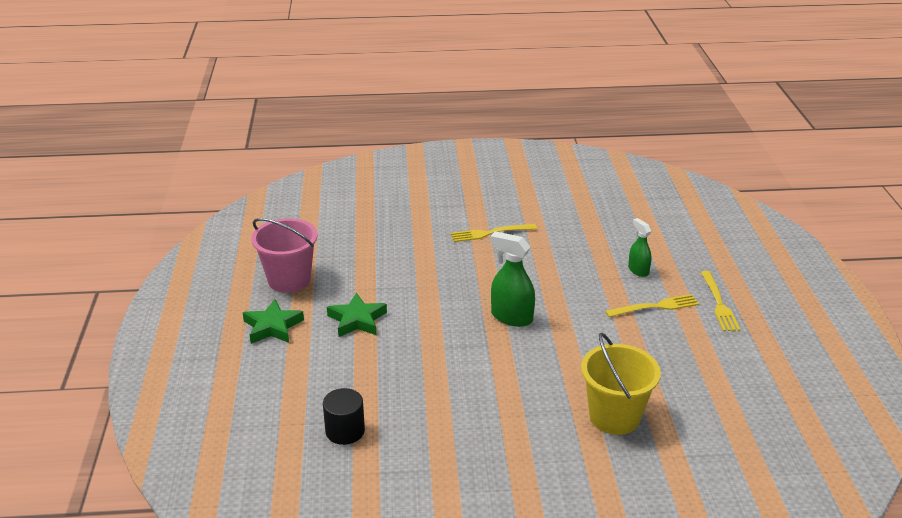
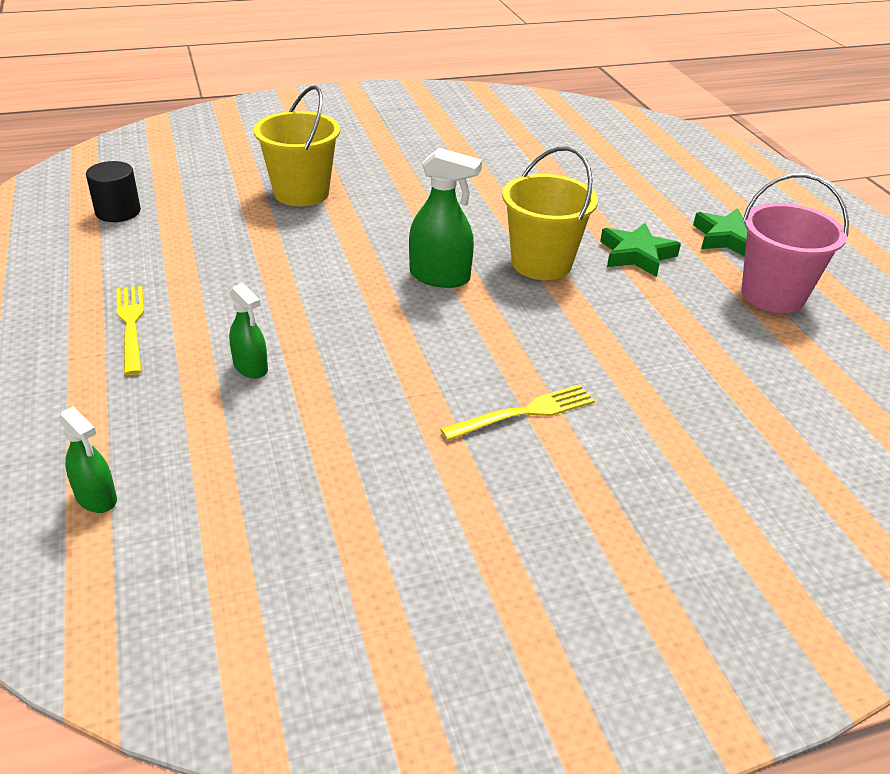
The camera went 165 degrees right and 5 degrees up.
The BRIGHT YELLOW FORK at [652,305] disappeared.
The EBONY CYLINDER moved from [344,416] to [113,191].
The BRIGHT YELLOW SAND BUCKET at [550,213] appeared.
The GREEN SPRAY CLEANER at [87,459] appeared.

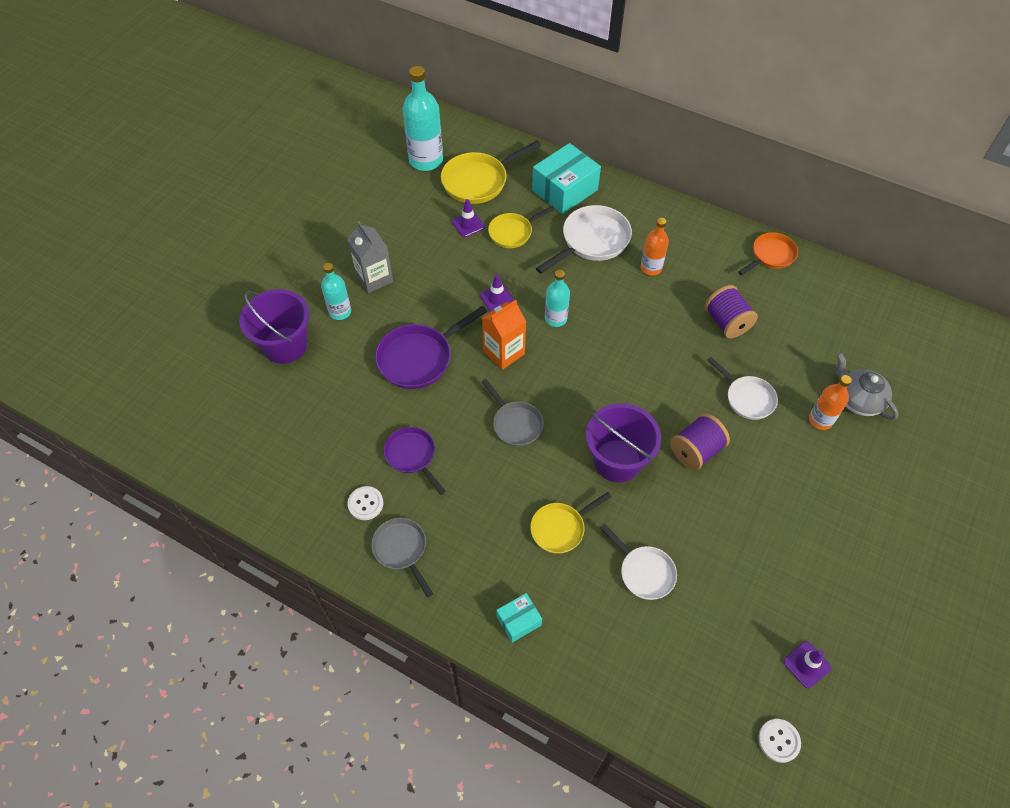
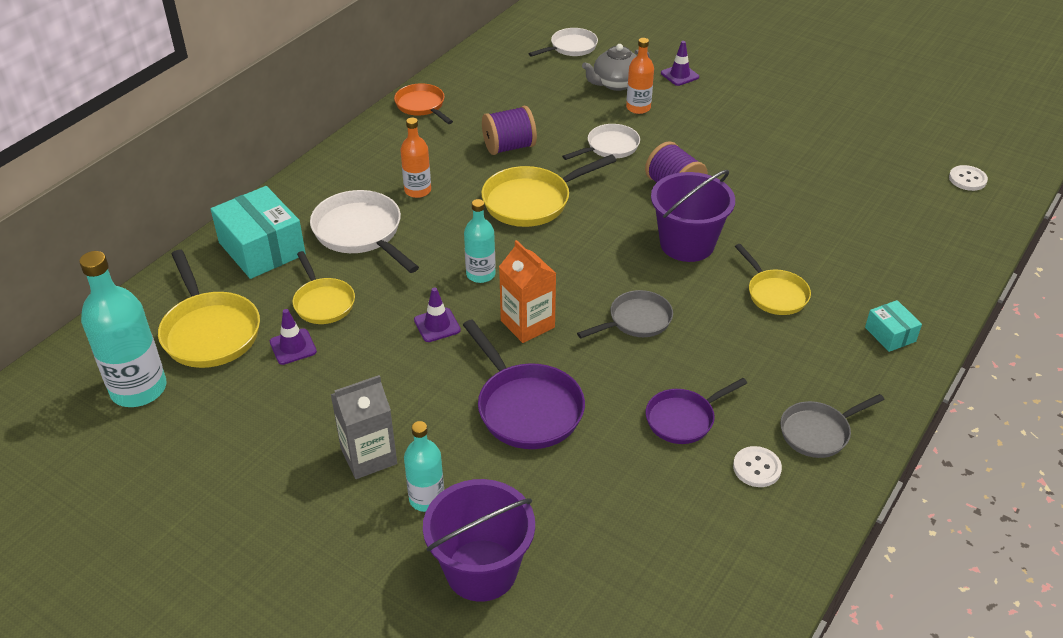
The camera went 85 degrees left and 15 degrees down.
The WHITE SKILLET moved from [638,562] to [563,42].
The VIOLET ROAD CONE moved from [807,665] to [680,63].
The BRIGHT YELLOW SKILLET at [549,190] appeared.

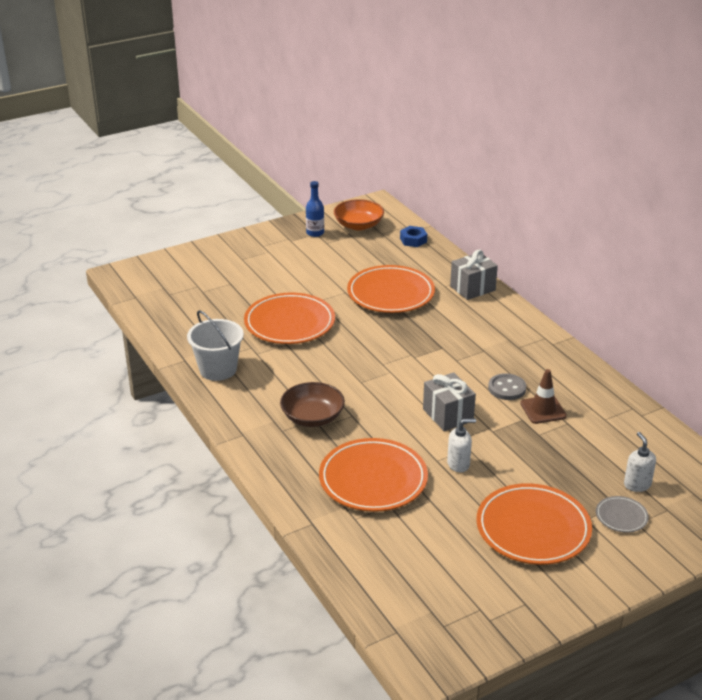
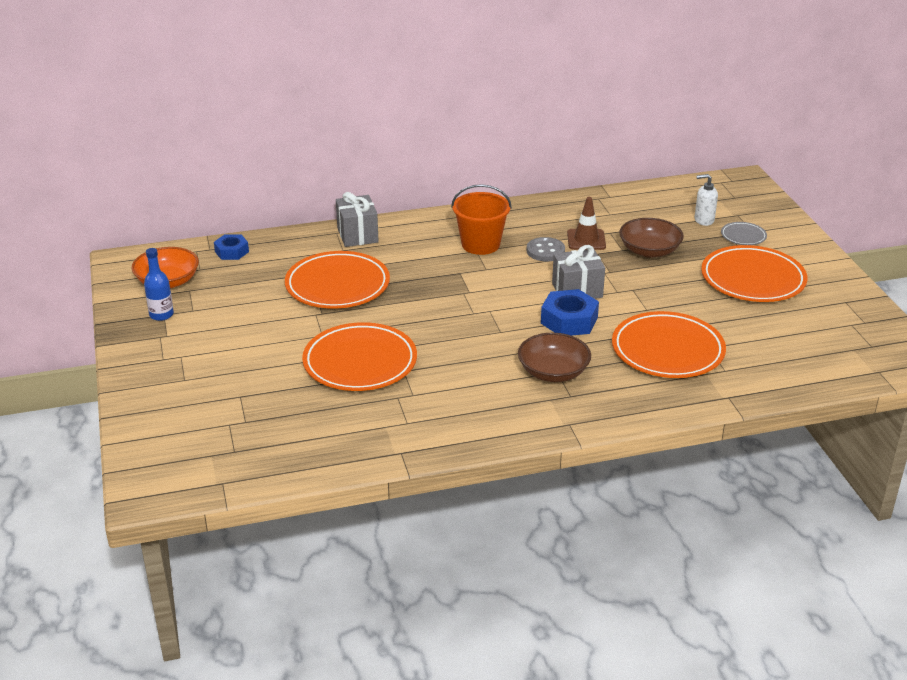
The camera went 75 degrees left and 0 degrees up.
The WHITE SAND BUCKET at [215,345] disappeared.
The WHITE SOAP PUMP at [461,446] disappeared.
The BRIGHT ORANGE SAND BUCKET at [481,219] appeared.
The DARK BROWN DEEP DISH at [651,238] appeared.
The BLUE HEX NUT at [570,312] appeared.

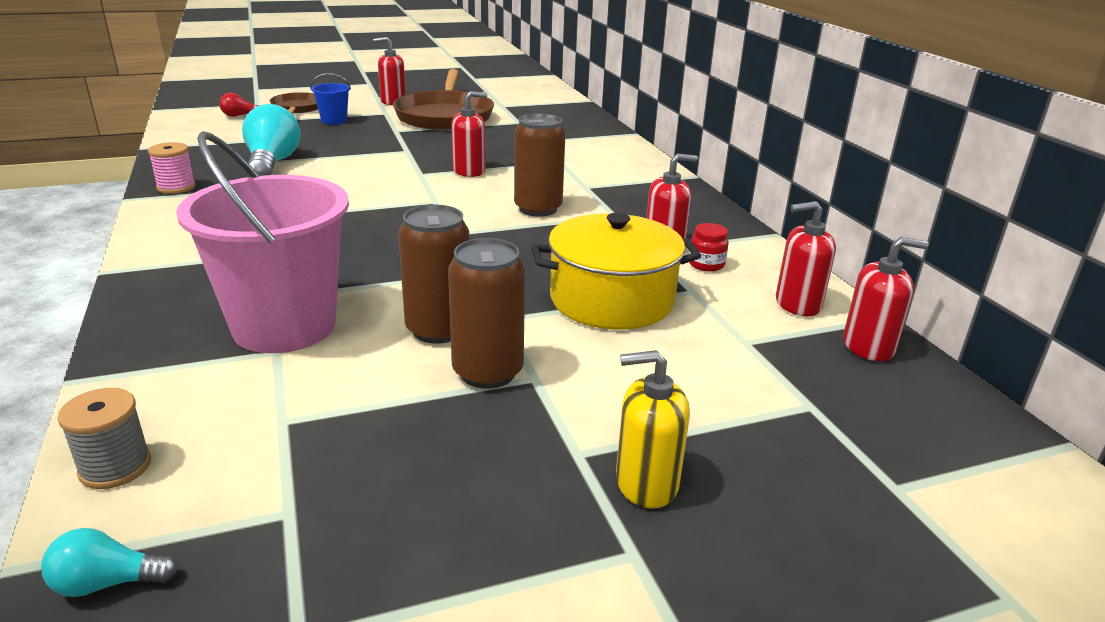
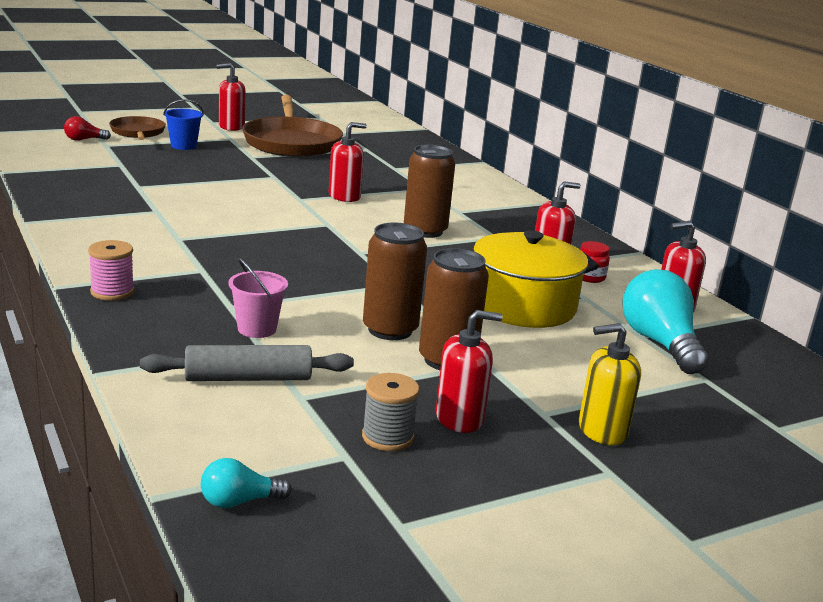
The camera went 10 degrees left and 5 degrees down.
The TURQUOISE LIGHT BULB moved from [271,140] to [665,321].
The ROSY SAND BUCKET at [262,242] changed to 0.44 times the size.
The ROSY BOBBIN moved from [172,168] to [111,270].
The CRIMSON SOAP PUMP moved from [885,299] to [469,371].
The GREY BOBBIN moved from [104,438] to [390,412].
The GREY DOUGH ROLLER at [247,363] appeared.

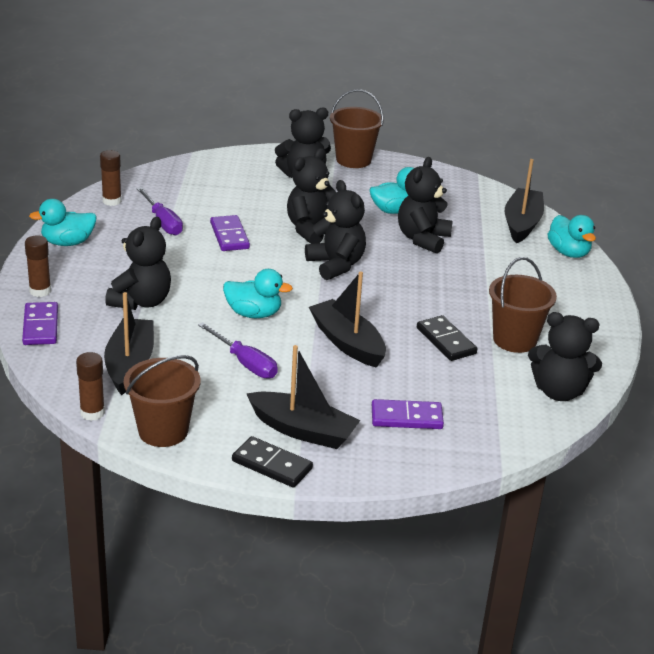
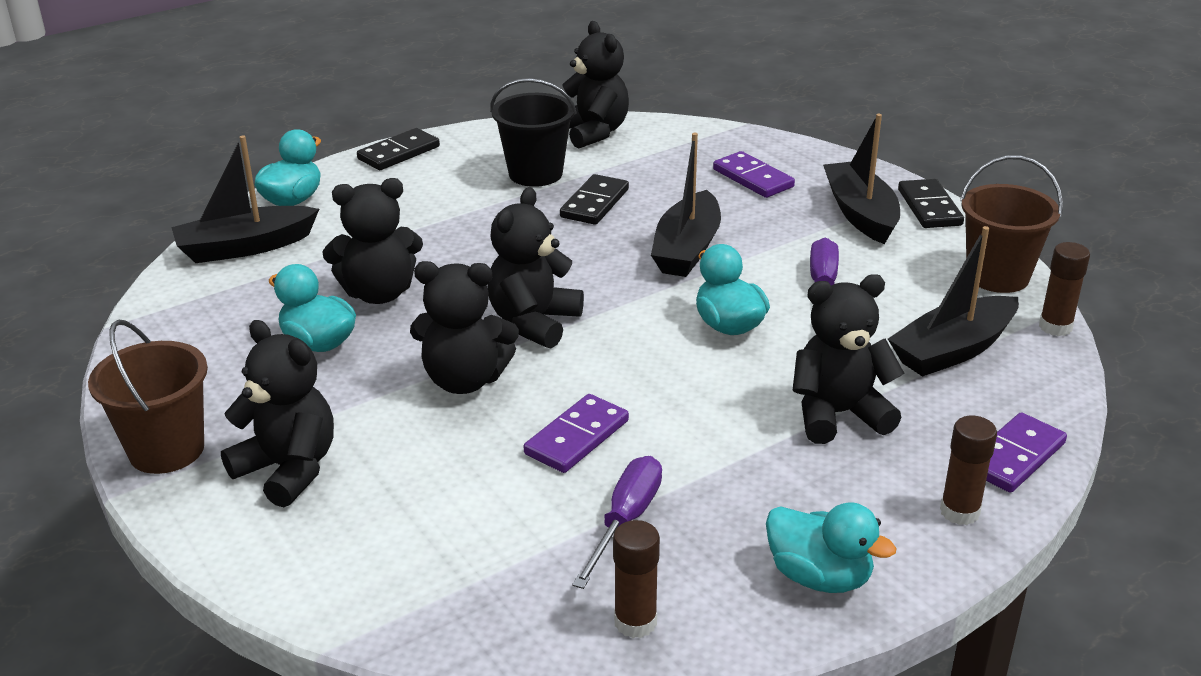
The camera went 125 degrees left and 0 degrees up.
The DARK BROWN SAND BUCKET at [523,305] became the EBONY SAND BUCKET at [533,132].
The EBONY DOMINO PIECE at [398,149] appeared.

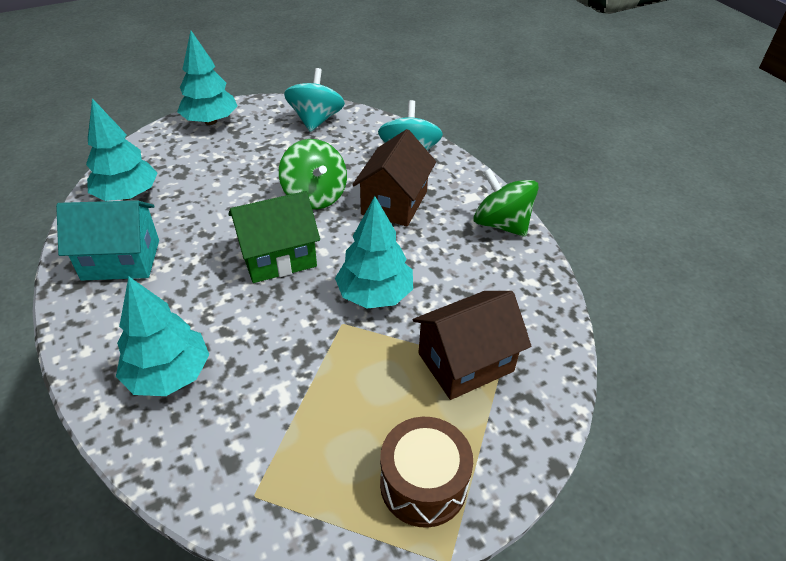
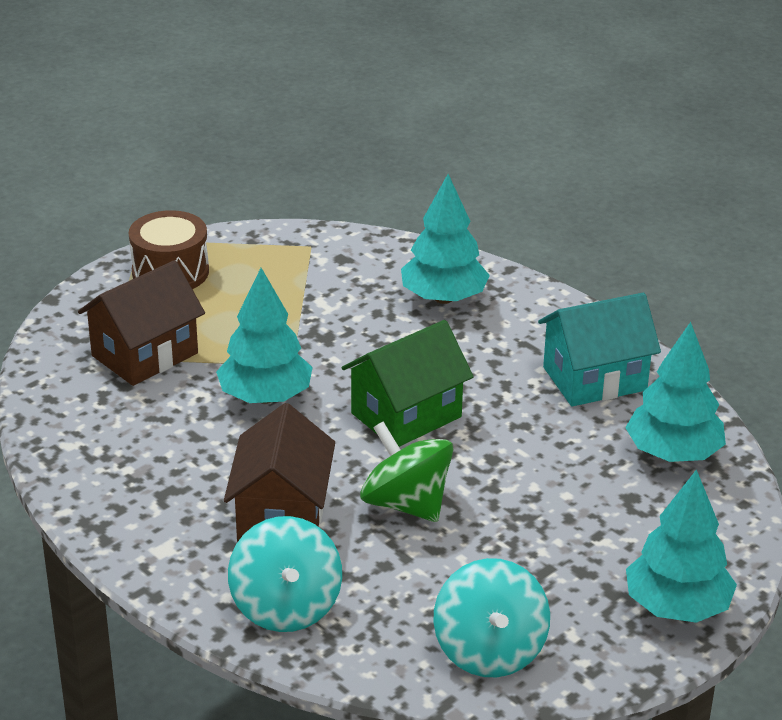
The camera went 165 degrees right and 10 degrees down.
The GREEN SPINNING TOP at [506,202] disappeared.

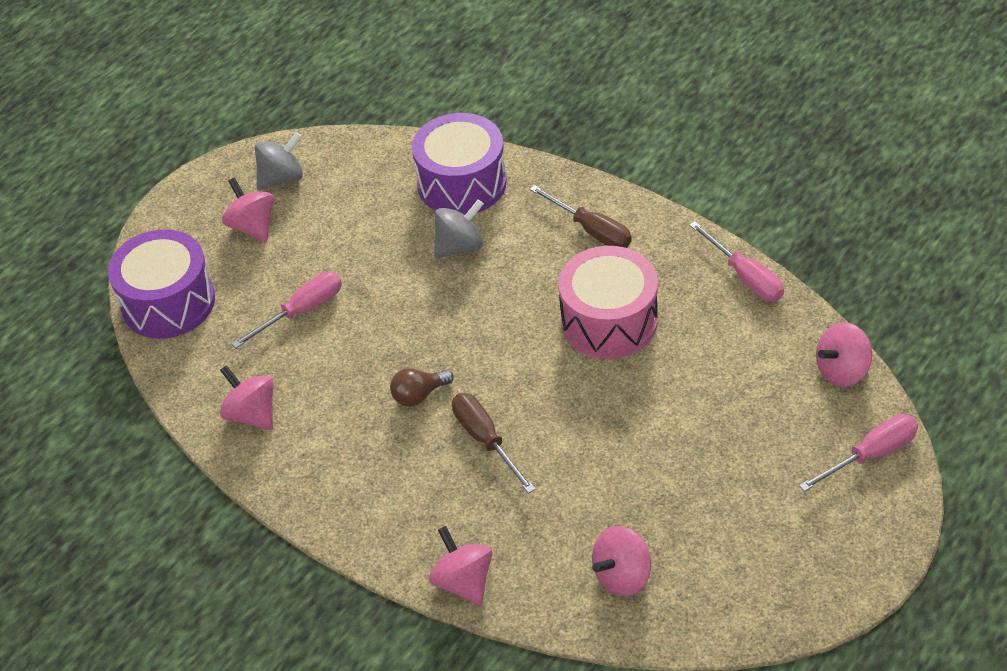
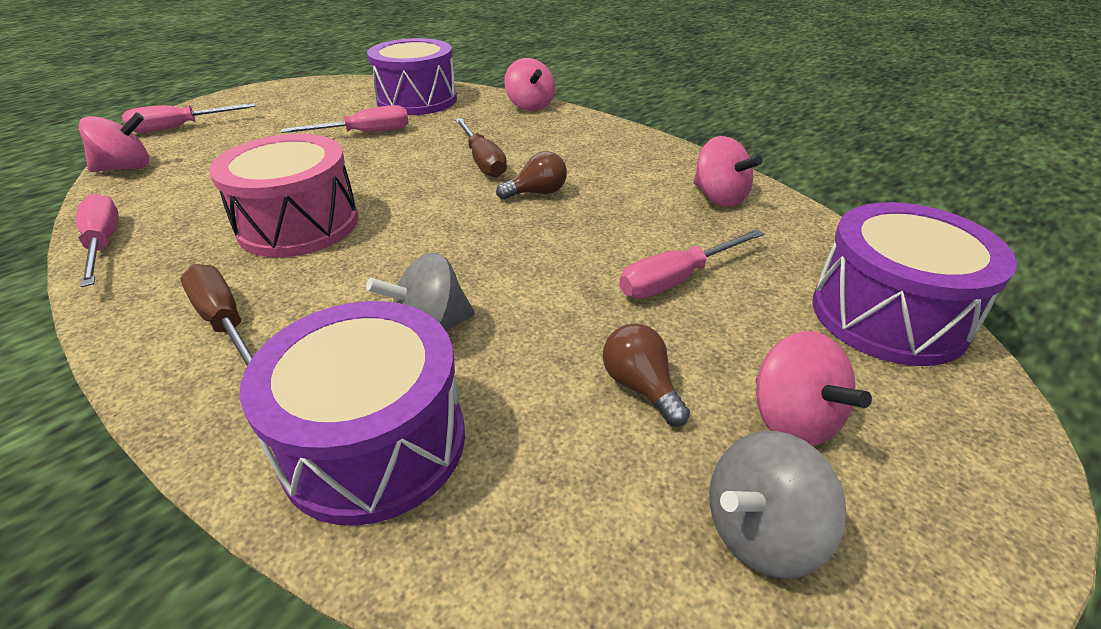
The camera went 175 degrees left and 10 degrees down.
The ROSY SPINNING TOP at [621,561] was replaced by the VIOLET SNARE DRUM at [412,76].
The ROSY FLAT SCREWDRIVER at [345,119] appeared.
The DARK BROWN LIGHT BULB at [646,375] appeared.

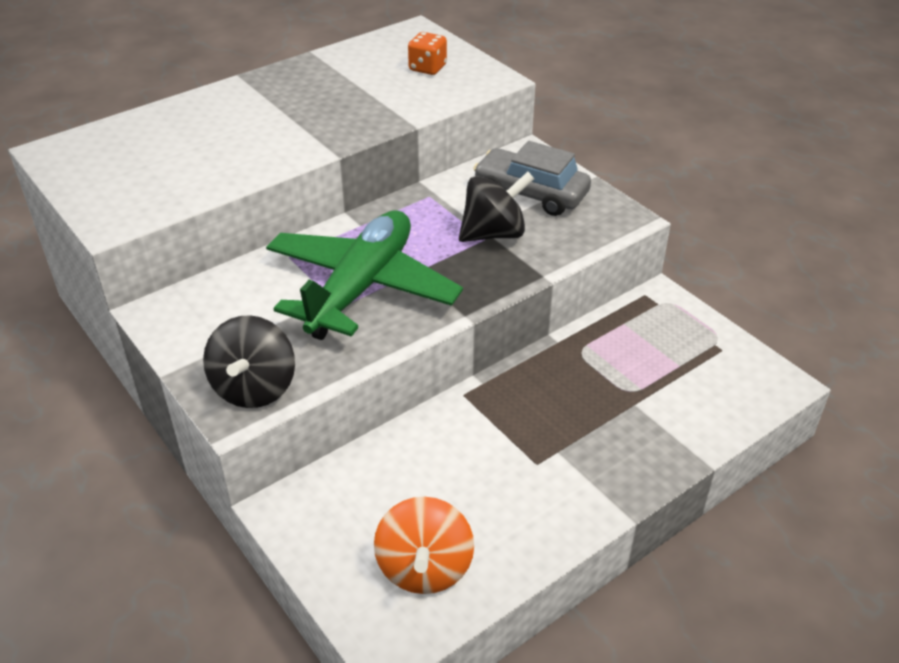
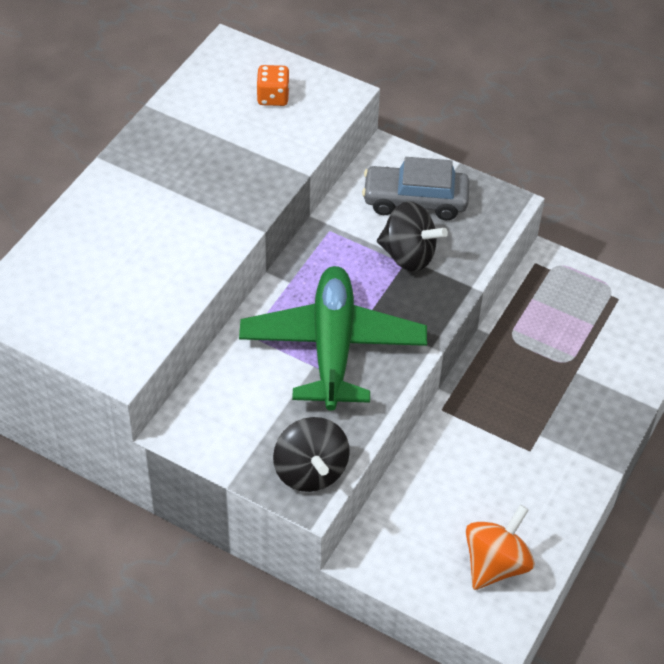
The camera went 25 degrees left and 10 degrees up.
The EBONY SPINNING TOP at [496,207] turned 75 degrees clockwise.
The BRIGHT ORANGE SPINNING TOP at [424,545] turned 120 degrees counterclockwise.

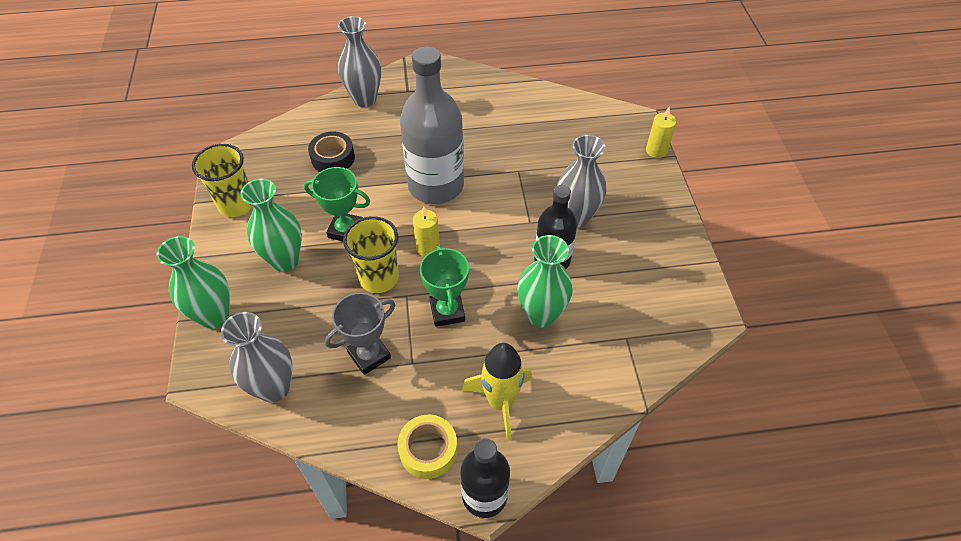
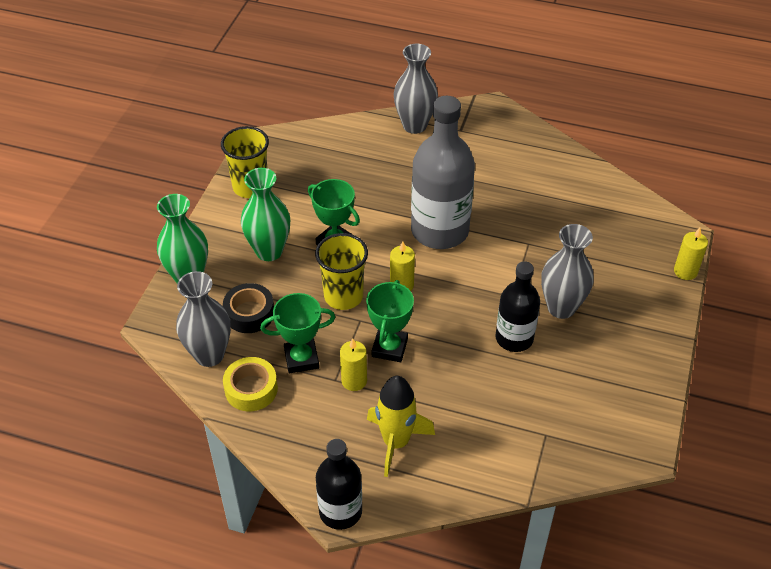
The camera went 25 degrees right and 5 degrees down.
The EBONY STICKY TAPE moved from [331,152] to [248,308].
The GREEN FLOWER VASE at [545,281] disappeared.
The GREY TROPHY at [360,333] became the GREEN TROPHY at [297,333].
The BRIGHT YELLOW STICKY TAPE moved from [427,447] to [250,384].
The BRIGHT YELLOW PILLAR CANDLE at [353,364] appeared.

